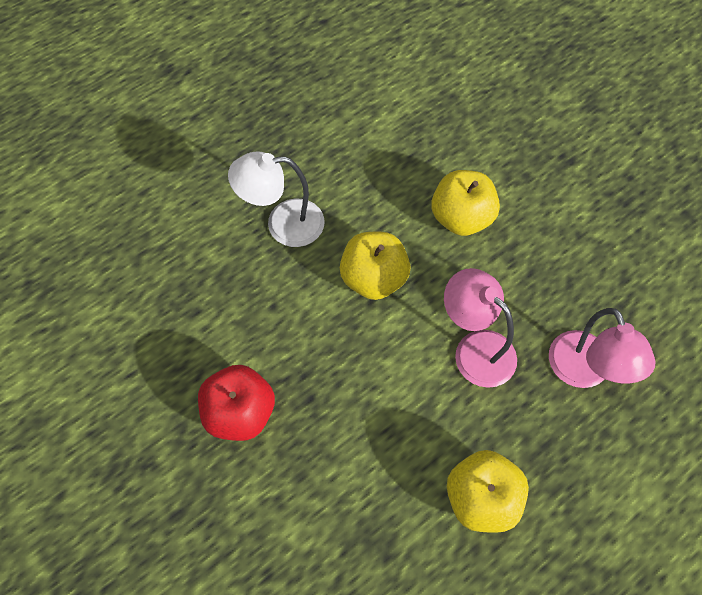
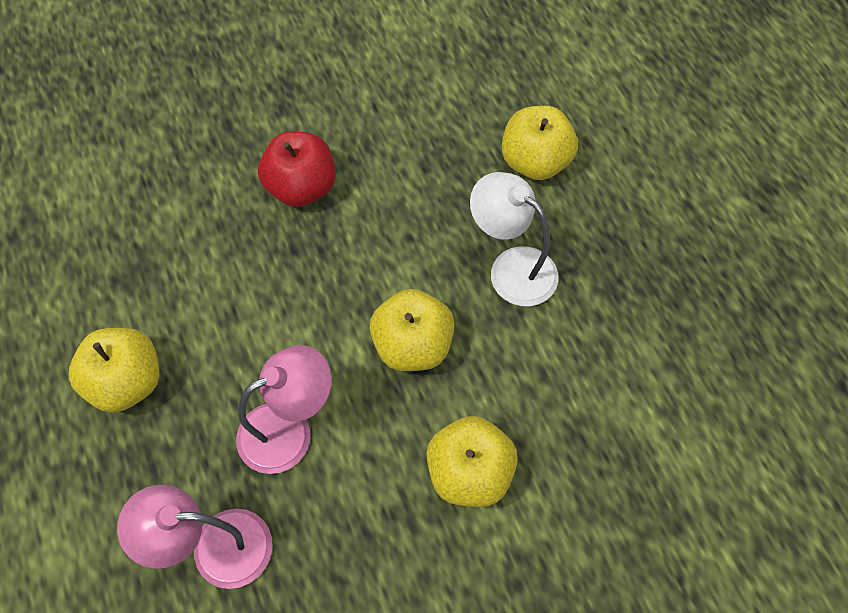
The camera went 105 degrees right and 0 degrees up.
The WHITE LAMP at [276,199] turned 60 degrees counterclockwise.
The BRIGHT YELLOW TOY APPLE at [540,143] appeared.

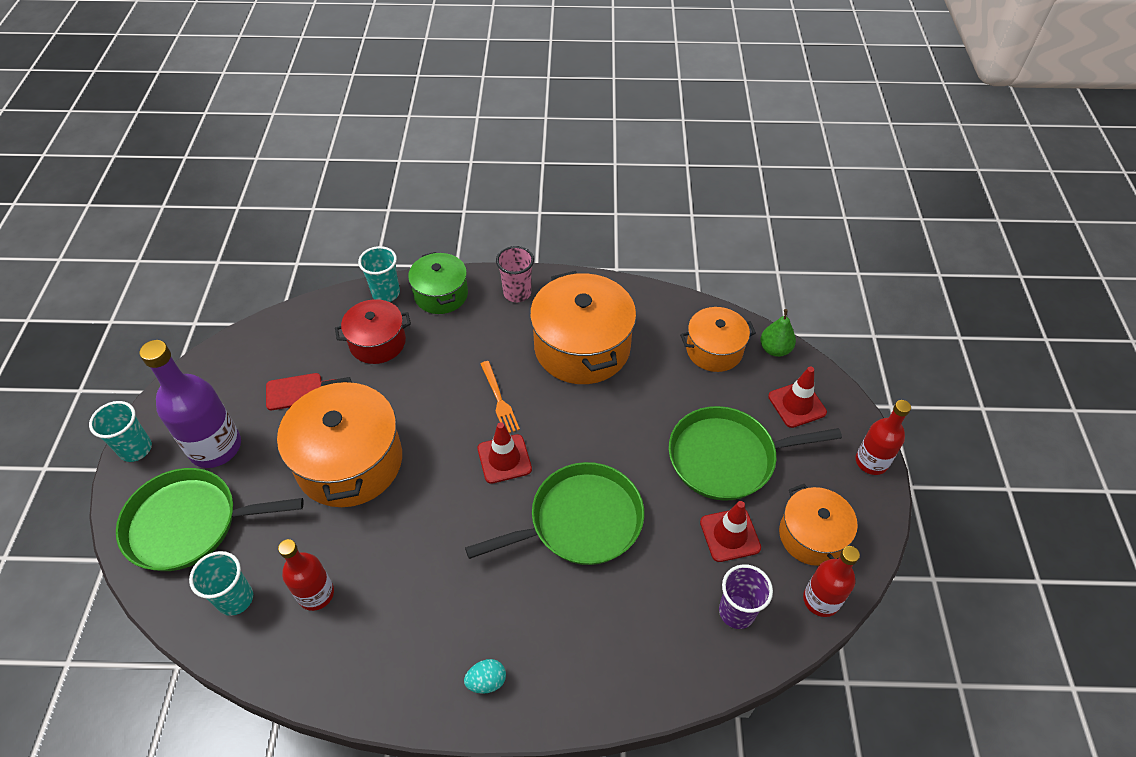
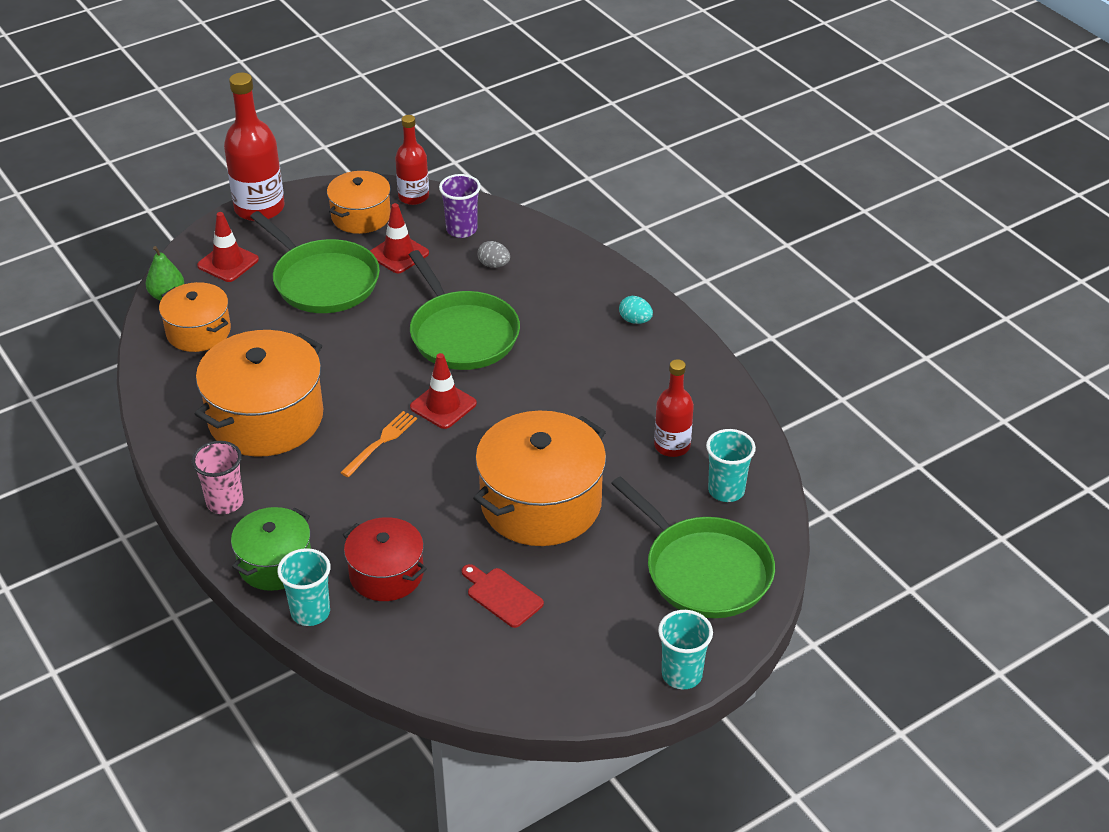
The camera went 125 degrees left and 10 degrees down.
The VIOLET DRINK BOTTLE at [190,404] disappeared.
The CRIMSON DRINK BOTTLE at [883,437] changed to 1.61 times the size.
The GREEN SKILLET at [554,513] turned 150 degrees counterclockwise.
The GREY TOY EGG at [493,254] appeared.

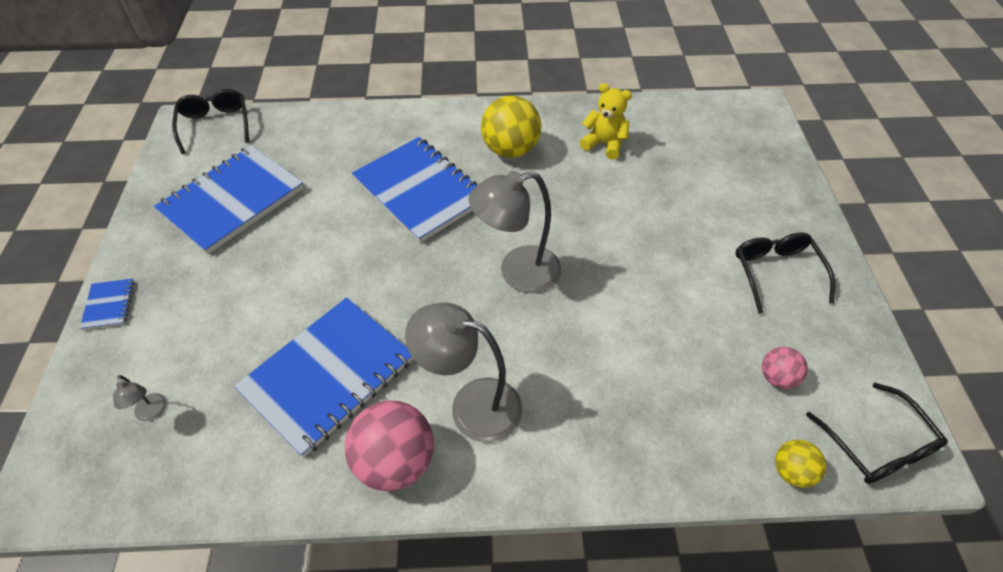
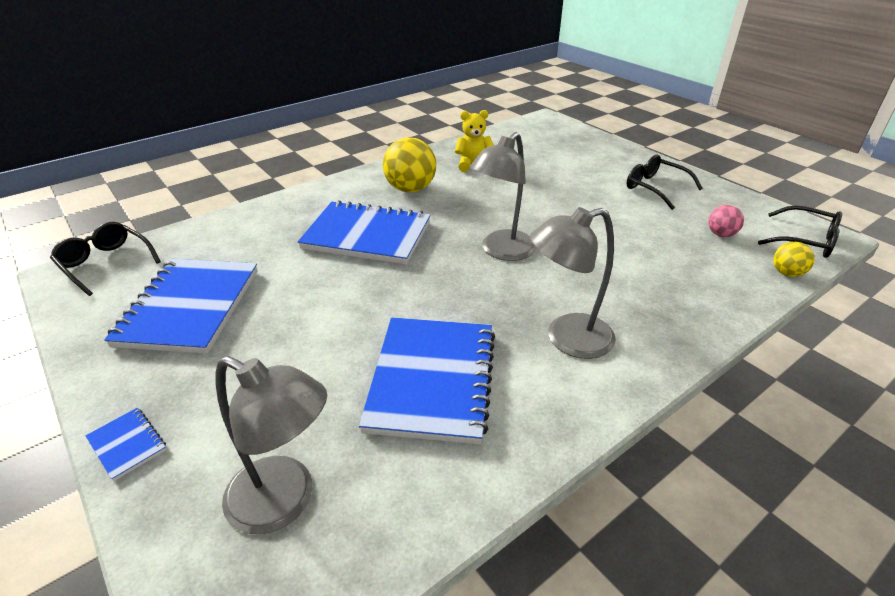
The camera went 35 degrees left and 15 degrees down.
The GREY LAMP at [140,398] changed to 2.29 times the size.
The ROSY PLAY BALL at [389,445] disappeared.

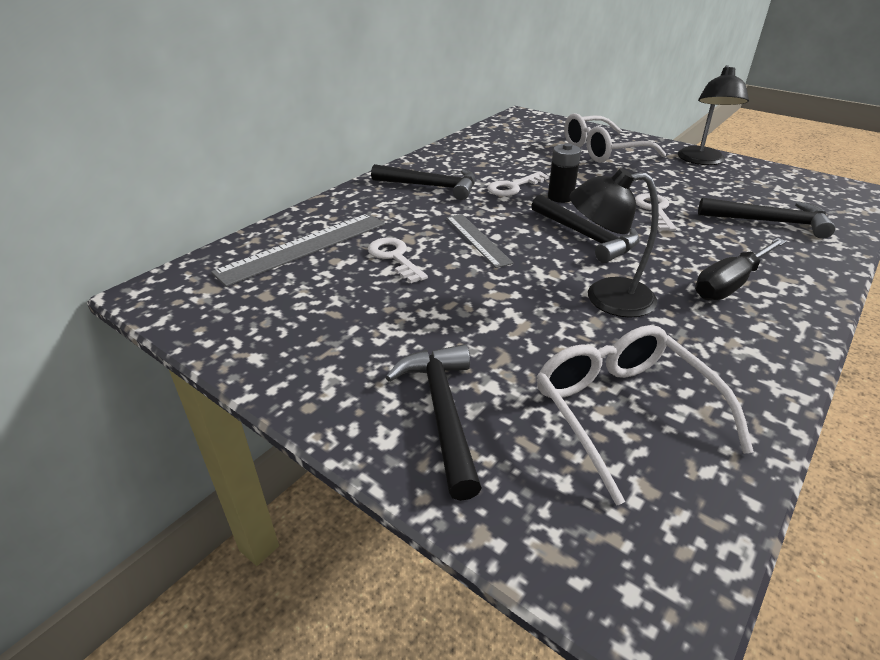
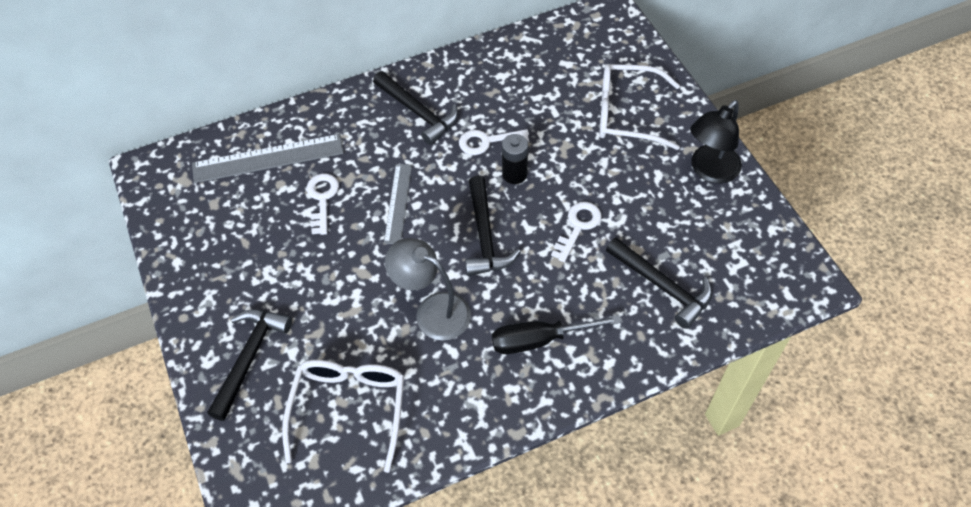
The camera went 30 degrees right and 20 degrees up.
The EBONY LAMP at [614,243] became the GREY LAMP at [428,289].

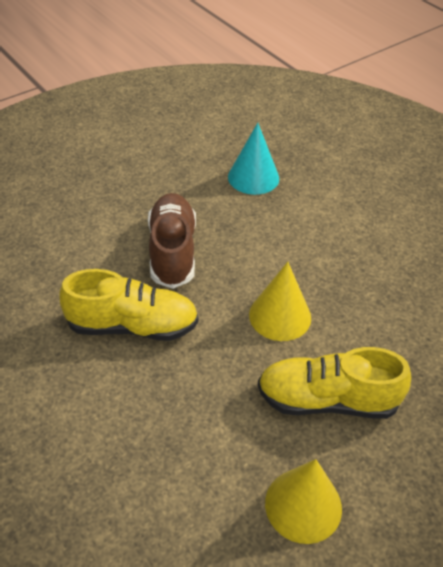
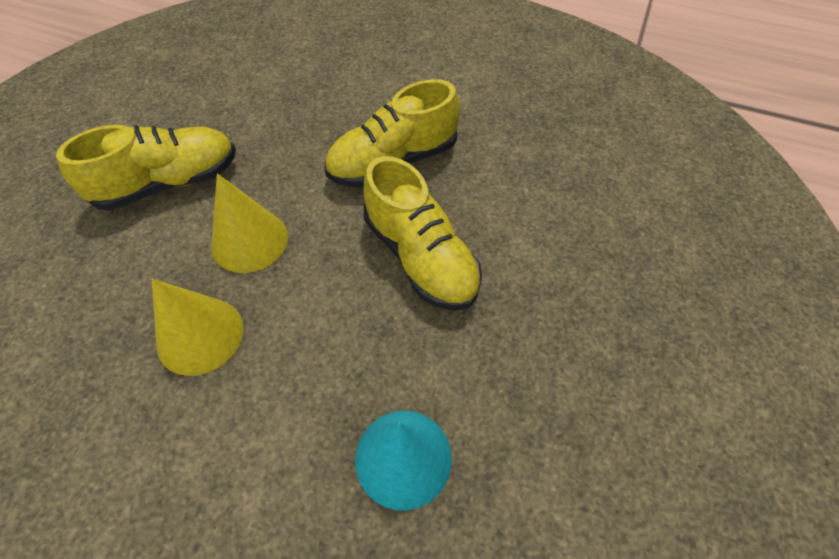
The camera went 150 degrees right and 10 degrees up.
The DARK BROWN SNEAKER at [172,241] became the BRIGHT YELLOW SNEAKER at [422,233].
The BRIGHT YELLOW SOLID CONE moved from [303,501] to [197,327].

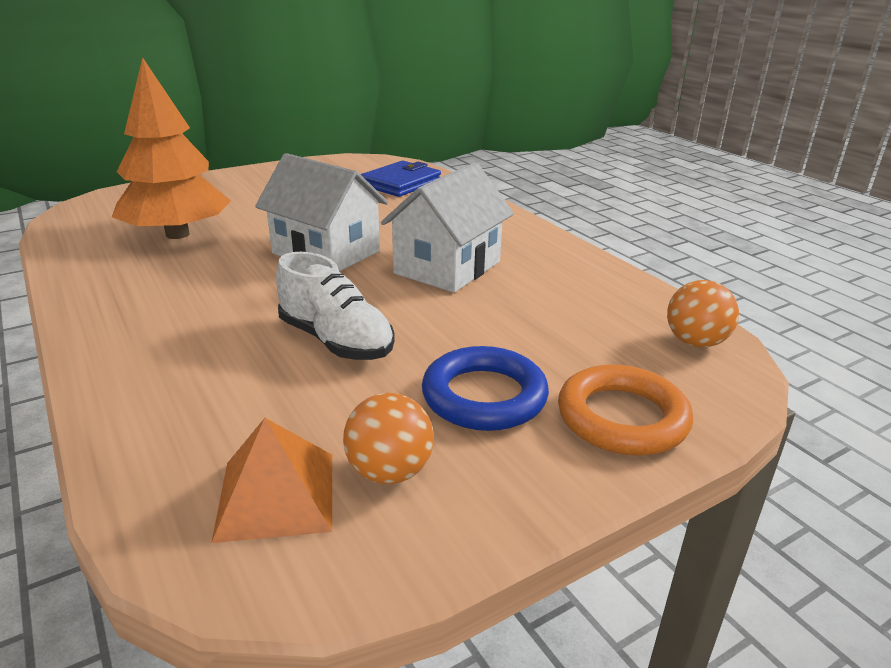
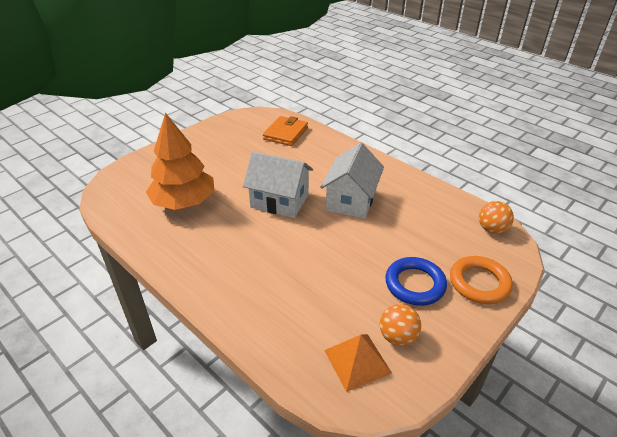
The camera went 15 degrees left and 10 degrees up.
The BLUE BILLFOLD at [401,179] became the BRIGHT ORANGE BILLFOLD at [285,131].
The WHITE SNEAKER at [335,306] disappeared.

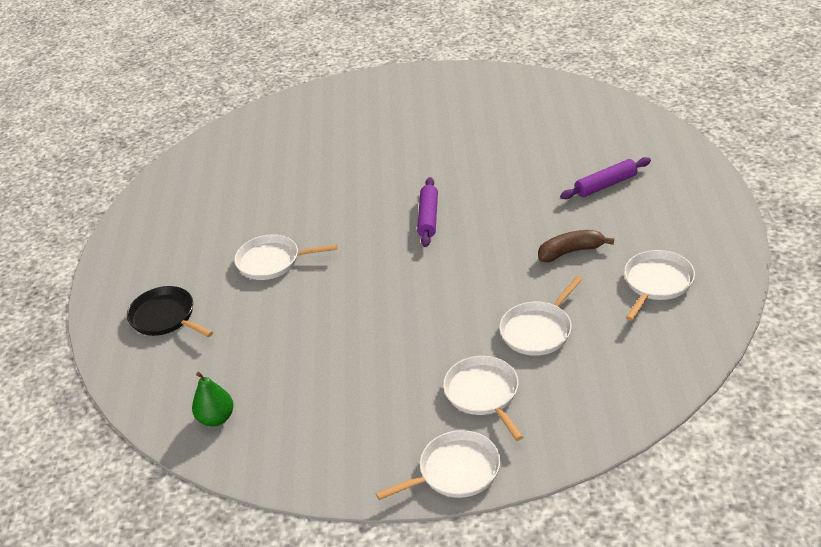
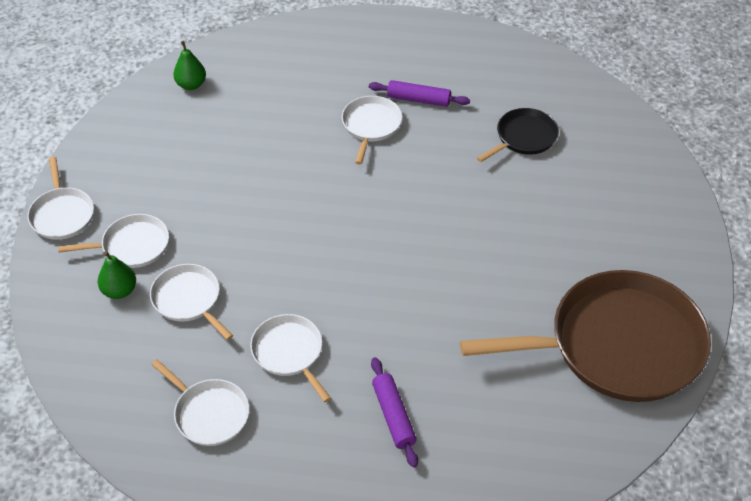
The camera went 95 degrees right and 10 degrees up.
The VIOLET DOUGH ROLLER moved from [427,212] to [419,93].
The DARK BROWN BANANA at [576,246] was replaced by the WHITE SKILLET at [290,358].
The EBONY SKILLET moved from [170,311] to [518,135].
The GREEN TOY PEAR at [117,275] appeared.
The DARK BROWN SKILLET at [585,336] appeared.

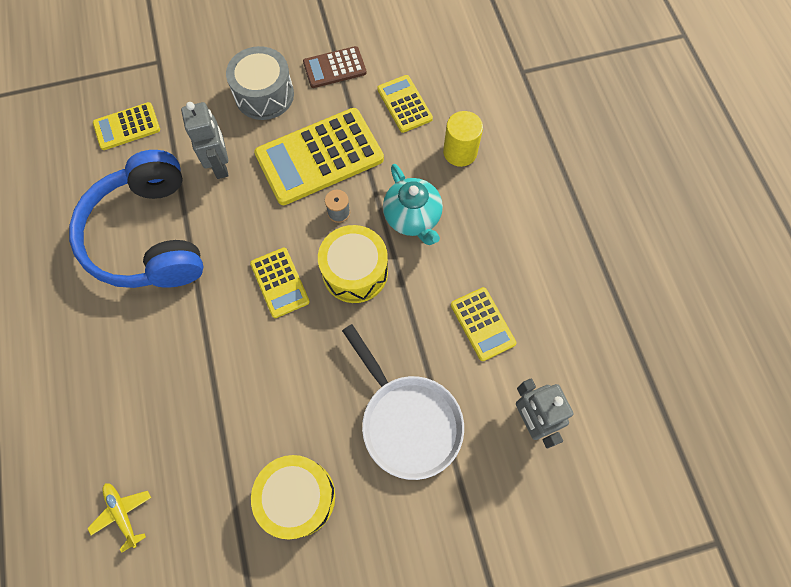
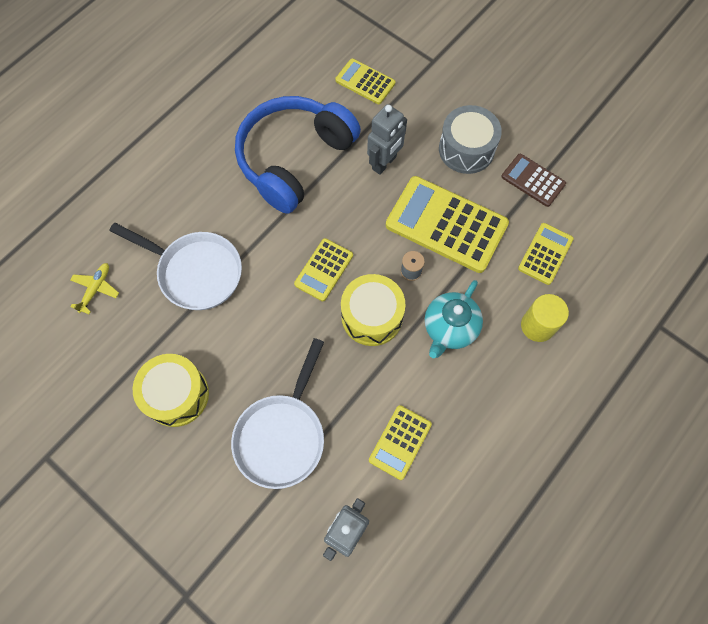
The camera went 55 degrees right and 0 degrees up.
The WHITE SKILLET at [176,266] appeared.

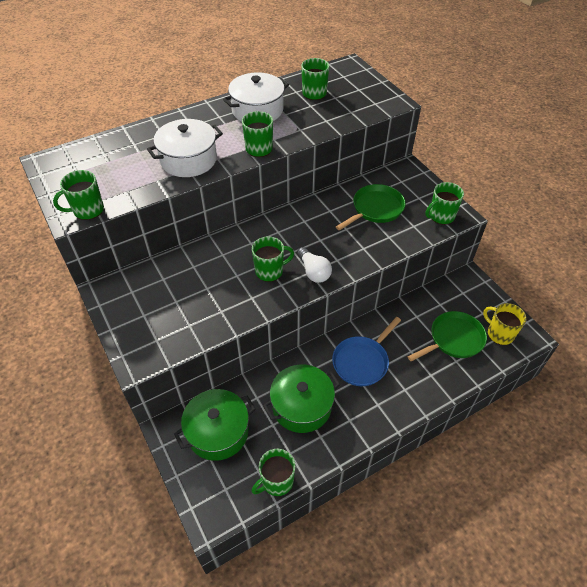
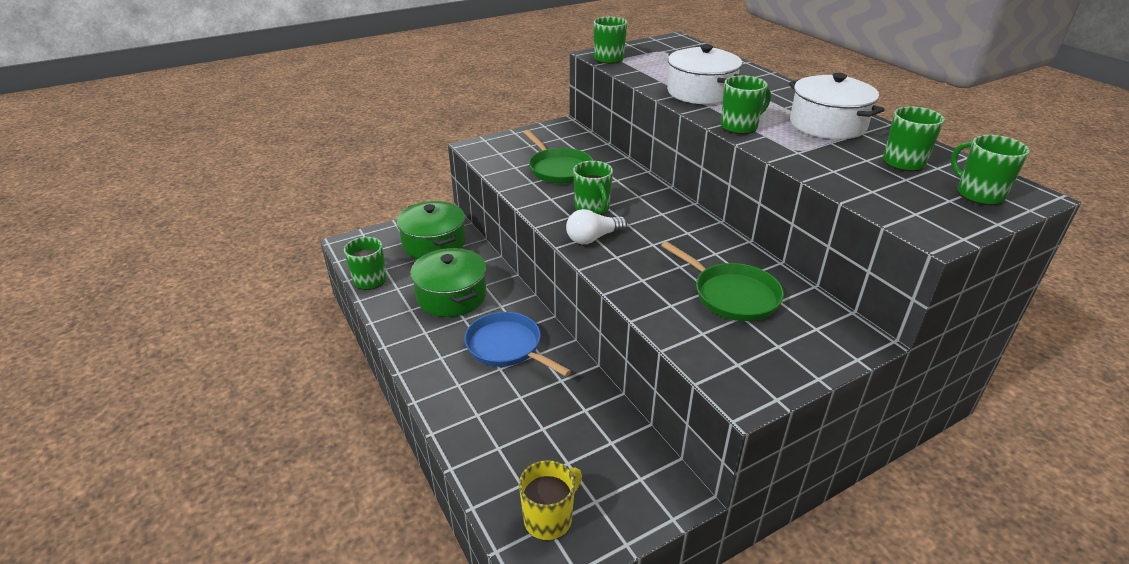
The camera went 90 degrees right and 15 degrees down.
The GREEN TEA MUG moved from [444,203] to [990,170].
The GREEN SKILLET moved from [447,336] to [558,157].

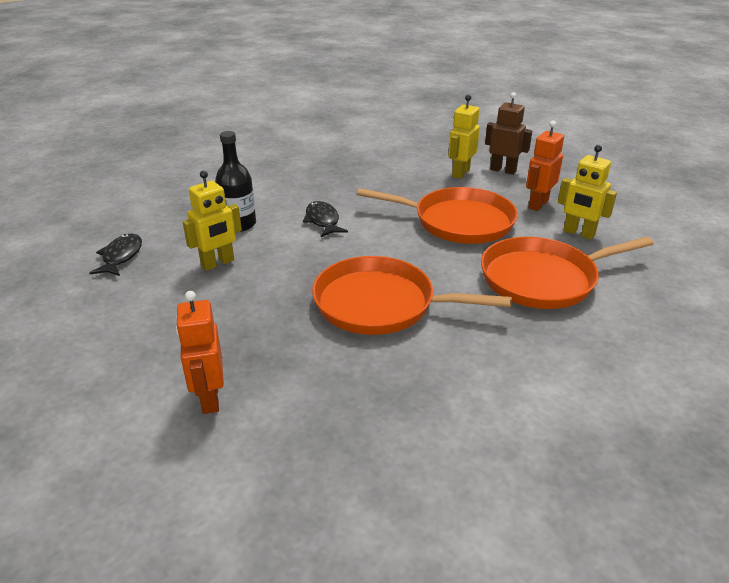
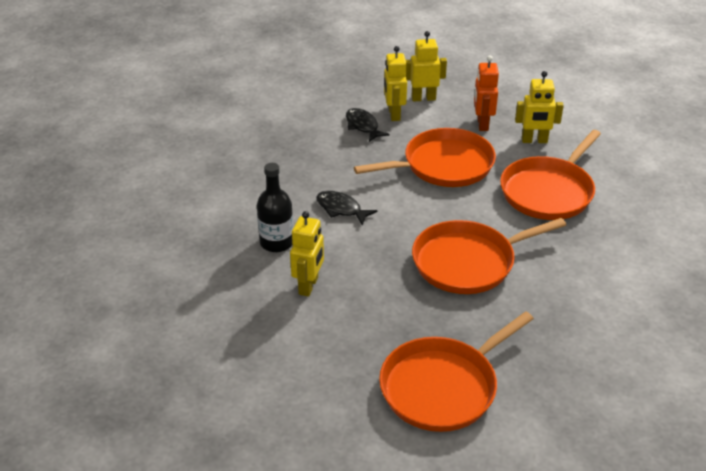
The camera went 35 degrees left and 5 degrees up.
The DARK BROWN TOY ROBOT at [508,133] became the BRIGHT YELLOW TOY ROBOT at [426,66].
The EBONY FISH FIGURE moved from [116,254] to [368,125].
The BRIGHT ORANGE TOY ROBOT at [200,352] was replaced by the BRIGHT ORANGE SKILLET at [456,371].

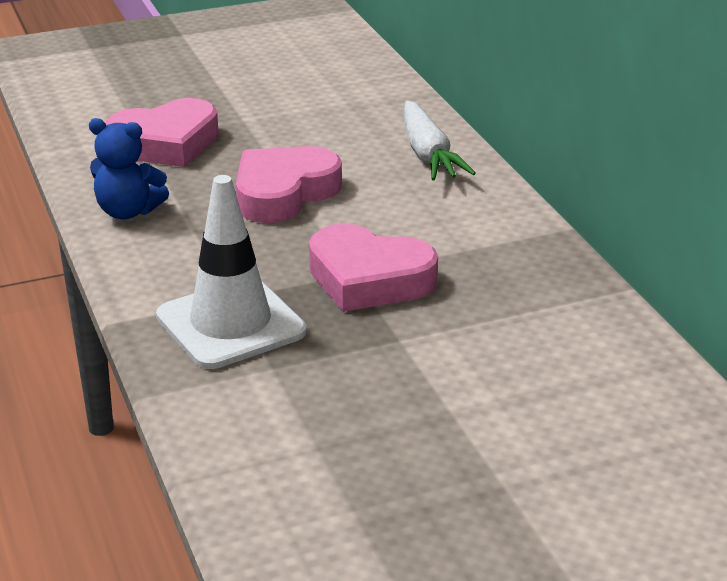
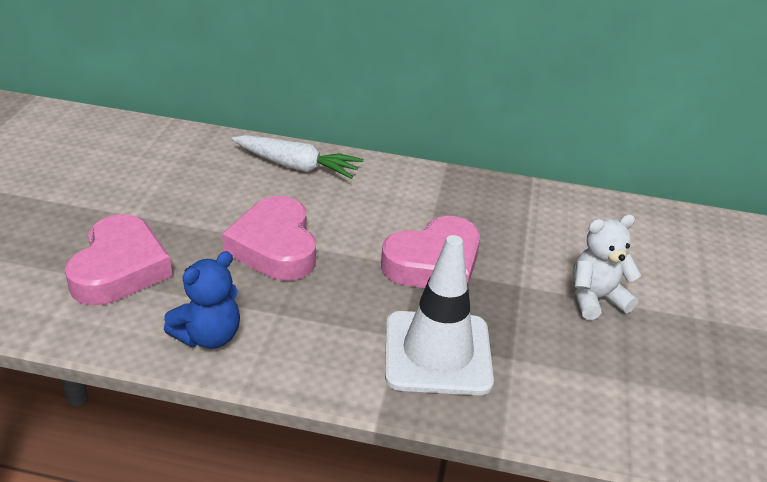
The camera went 60 degrees left and 5 degrees up.
The WHITE STUFFED BEAR at [607,267] appeared.

